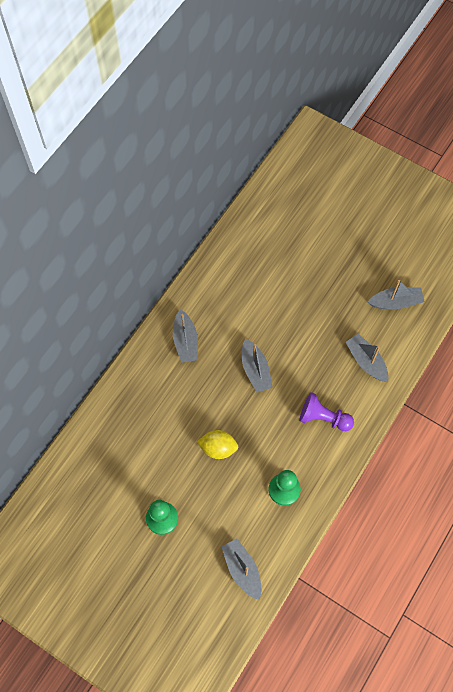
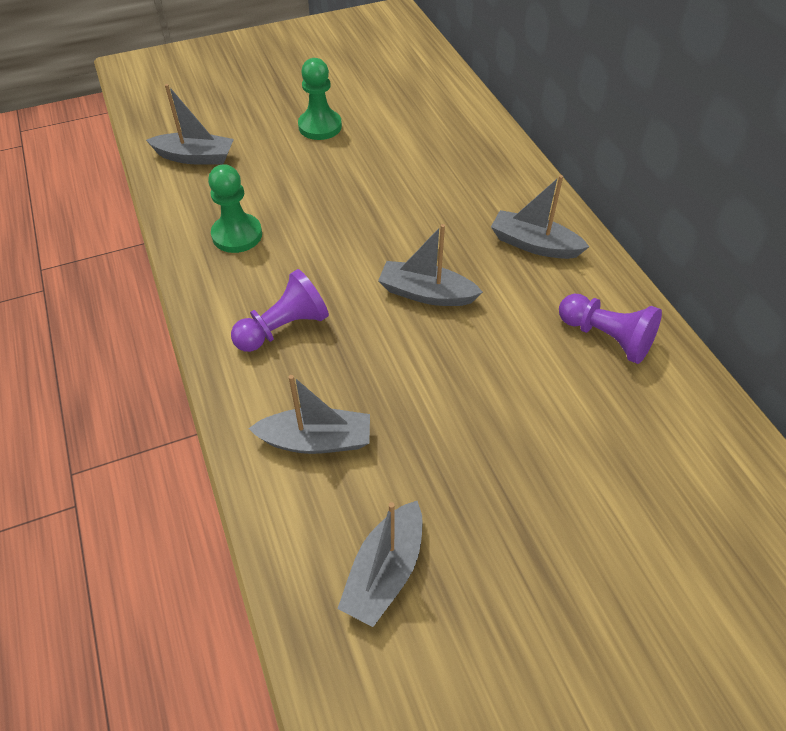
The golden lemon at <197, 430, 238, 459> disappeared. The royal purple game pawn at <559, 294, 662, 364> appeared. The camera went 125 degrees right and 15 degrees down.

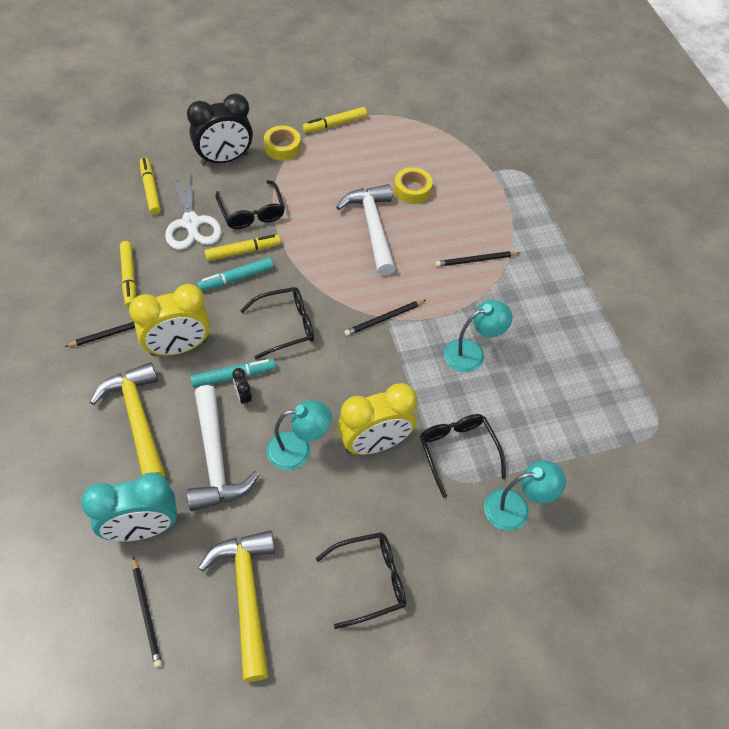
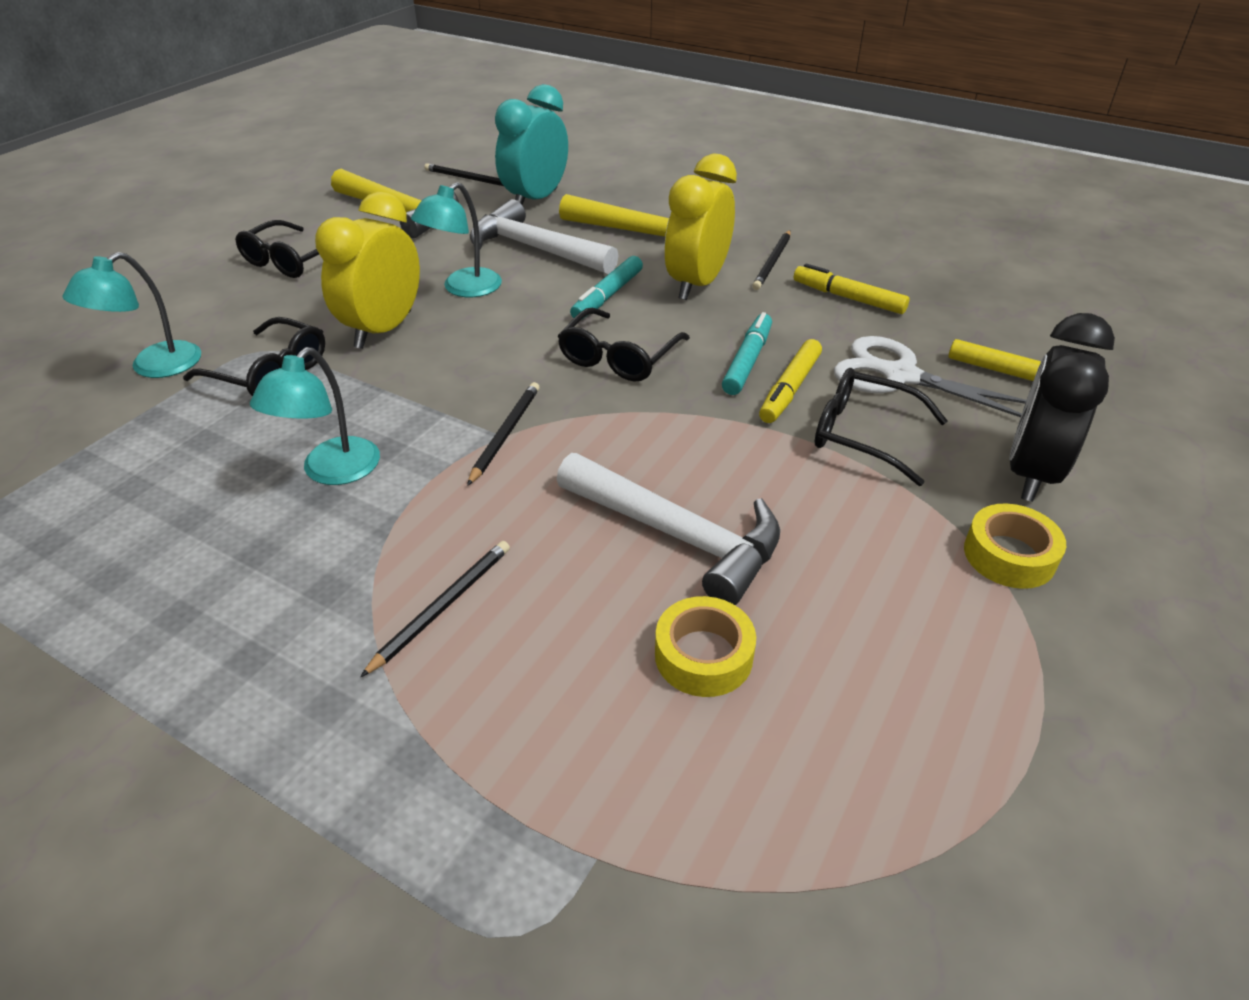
The jet-black bedside clock at <232, 368, 252, 406> disappeared. The golden felt pen at <302, 107, 367, 133> disappeared. The camera went 140 degrees right and 15 degrees down.

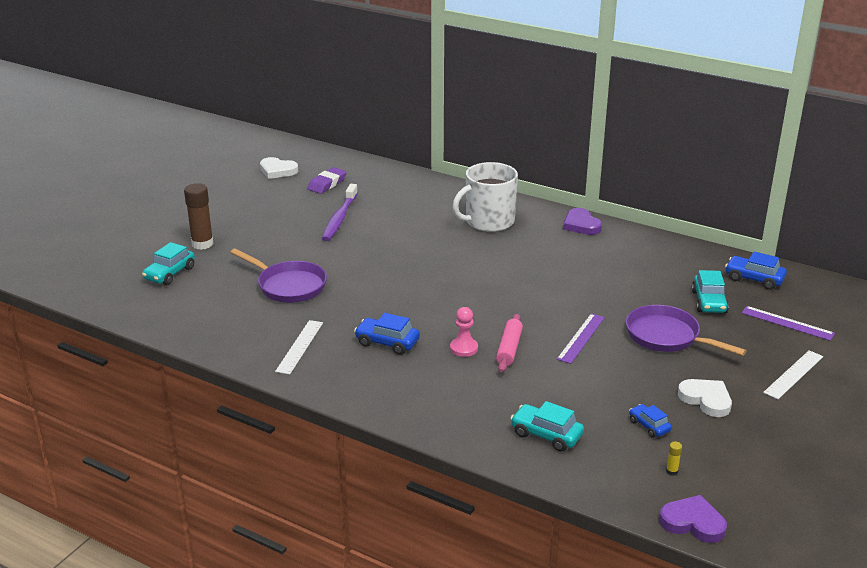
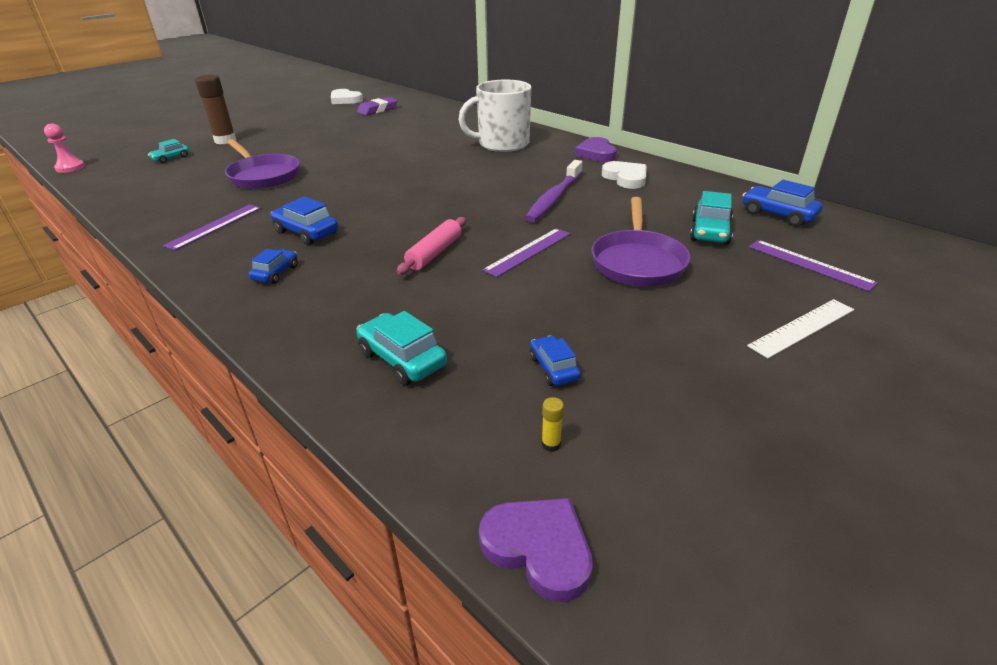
The turquoise toy car at <142, 242, 195, 285> changed to 0.64 times the size. The snow-white straightedge at <275, 320, 323, 375> became the royal purple straightedge at <163, 204, 261, 250>. The royal purple dental brush moved from <322, 184, 358, 241> to <525, 160, 582, 222>. The rosy game pawn moved from <450, 307, 478, 357> to <44, 124, 85, 173>. The royal purple pan at <626, 305, 747, 356> turned 135 degrees counterclockwise. The snow-white love heart moved from <678, 379, 732, 417> to <602, 161, 646, 189>. The blue toy car at <249, 249, 298, 284> appeared. The camera went 15 degrees right and 5 degrees up.

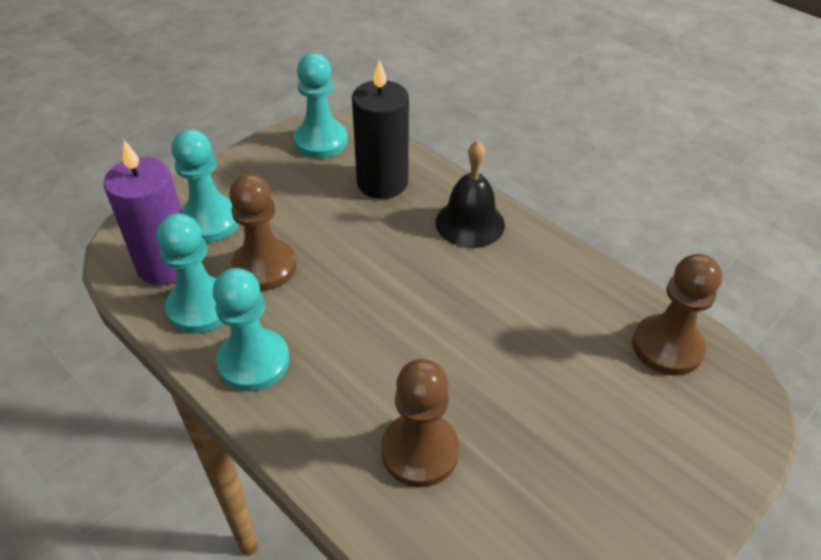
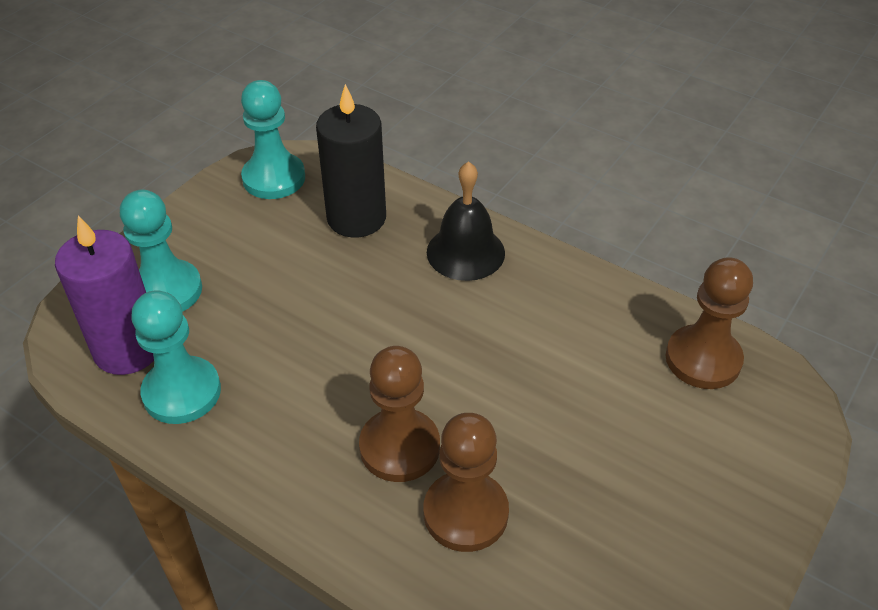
The turquoise game pawn at <213, 268, 290, 391> disappeared. The dark brown game pawn moved from <229, 174, 296, 291> to <359, 346, 440, 482>. The camera went 10 degrees left and 0 degrees up.

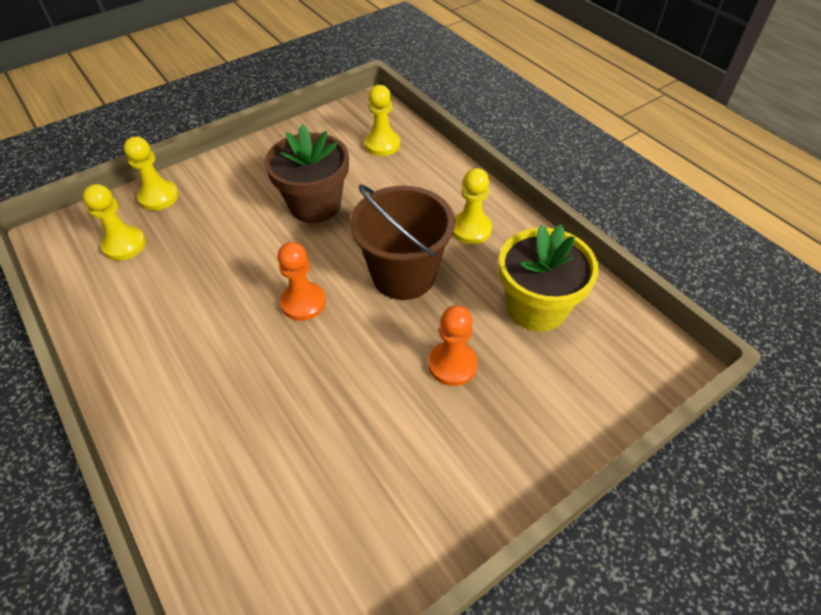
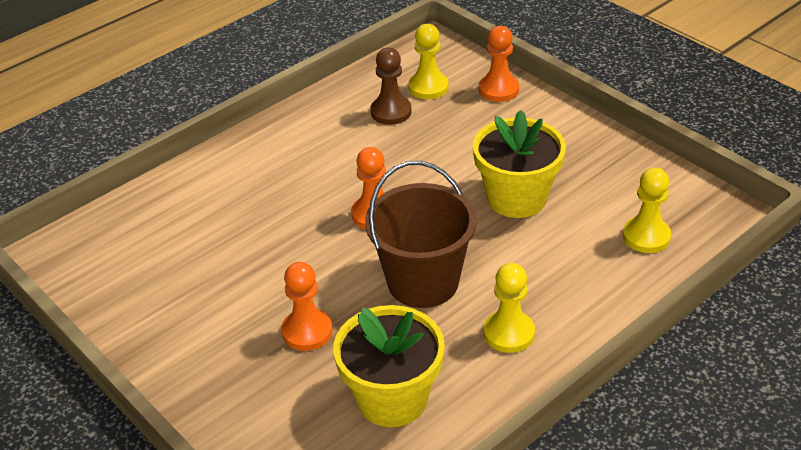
The golden game pawn at <124, 136, 179, 211> became the orange game pawn at <479, 26, 519, 102>. The dark brown flower pot at <265, 124, 349, 223> became the golden flower pot at <473, 110, 566, 218>. The dark brown game pawn at <370, 48, 412, 125> appeared. The camera went 85 degrees right and 10 degrees down.

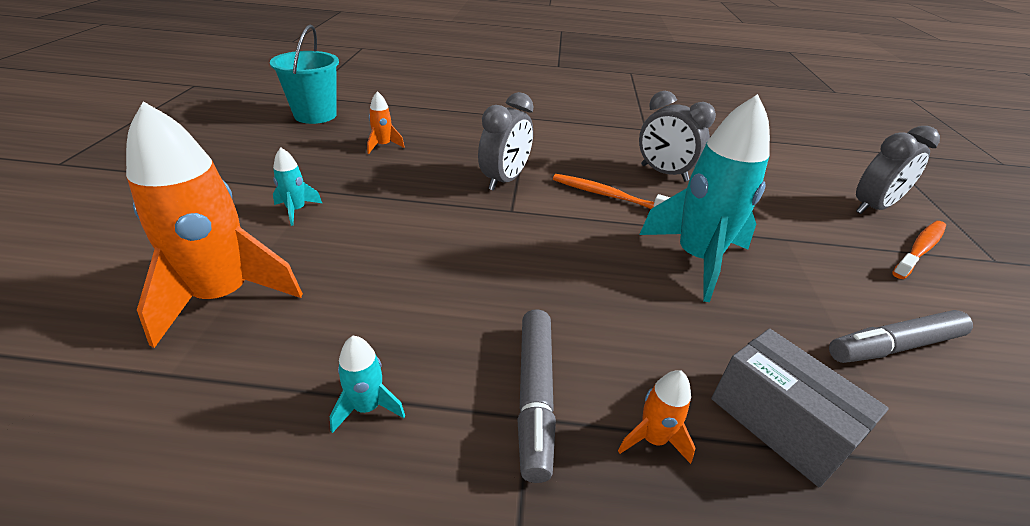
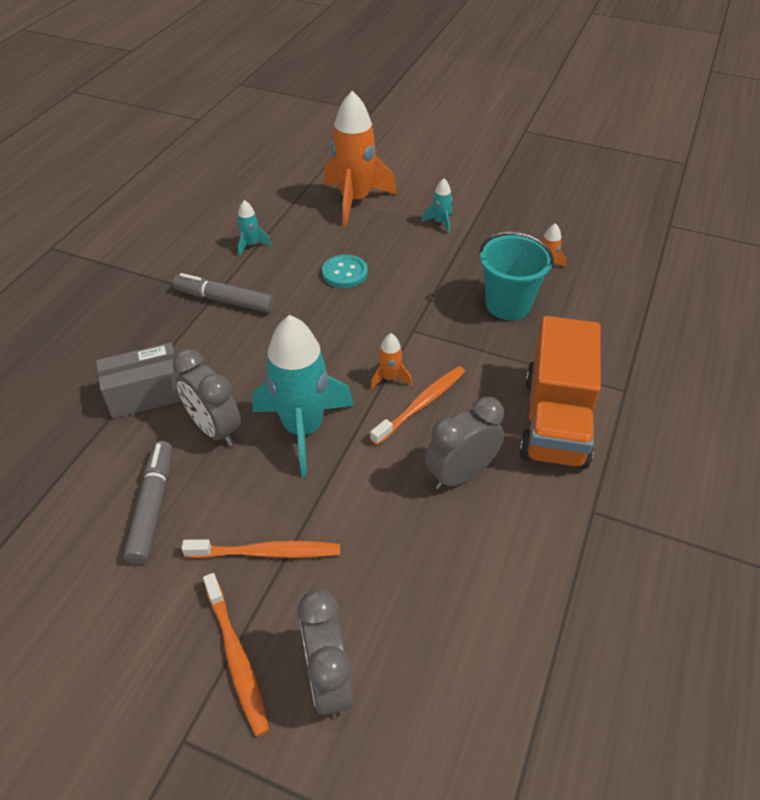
The turquoise pail moved from <270, 25, 339, 124> to <479, 231, 554, 320>. The gray bedside clock moved from <478, 92, 534, 191> to <172, 349, 241, 446>. The orange spaceship moved from <618, 370, 695, 464> to <370, 333, 412, 390>. The orange dental brush at <181, 539, 340, 558> appeared. The turquoise button at <322, 254, 368, 288> appeared. The orange truck at <519, 316, 601, 469> appeared. The camera went 110 degrees right and 10 degrees up.

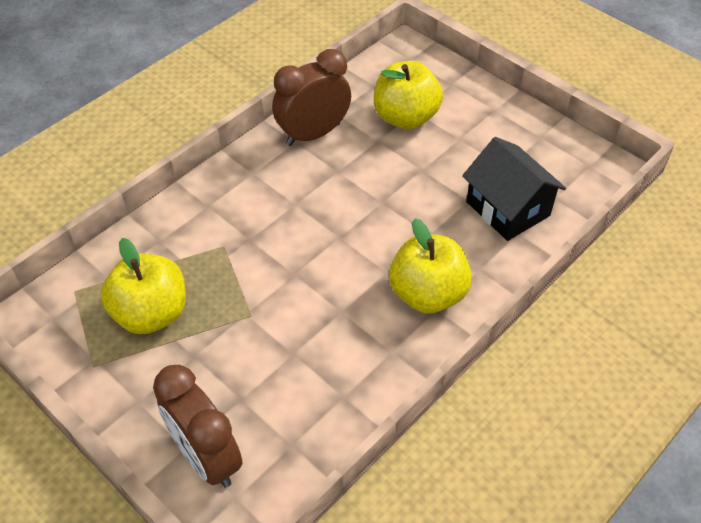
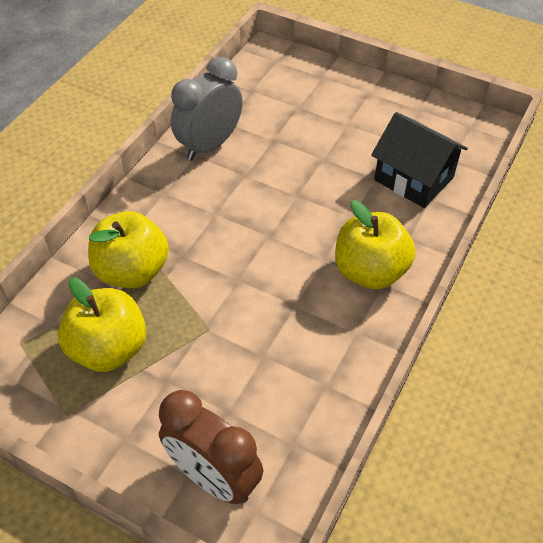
The dark brown bedside clock at <272, 49, 351, 146> became the gray bedside clock at <171, 57, 243, 161>. The golden apple fruit moved from <374, 61, 443, 129> to <88, 211, 169, 288>. The camera went 15 degrees left and 0 degrees up.

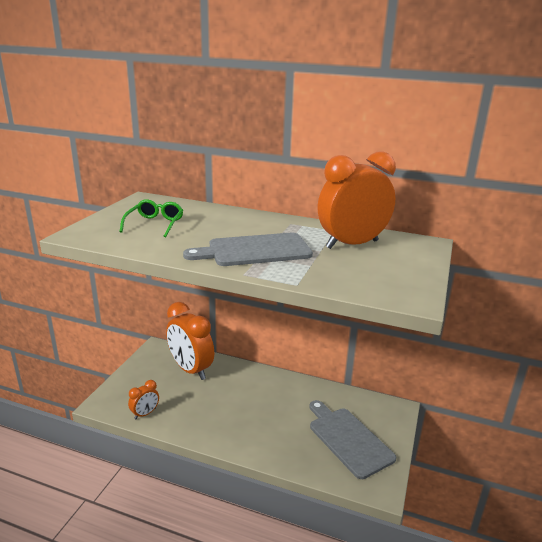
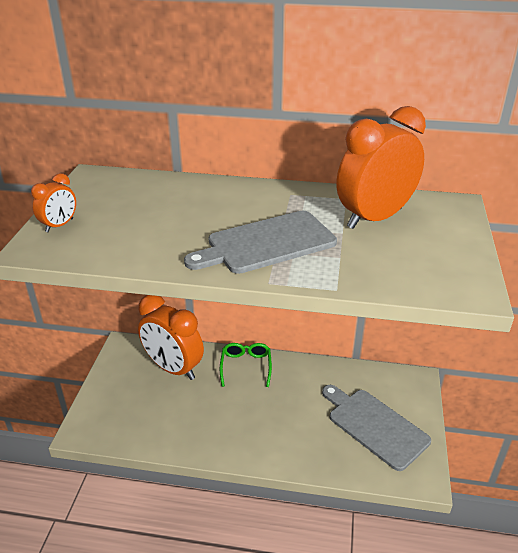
The leaf-green spectacles moved from <120, 199, 183, 237> to <220, 343, 272, 387>. The orange bedside clock moved from <128, 380, 159, 419> to <31, 173, 76, 232>. The camera went 10 degrees left and 10 degrees up.

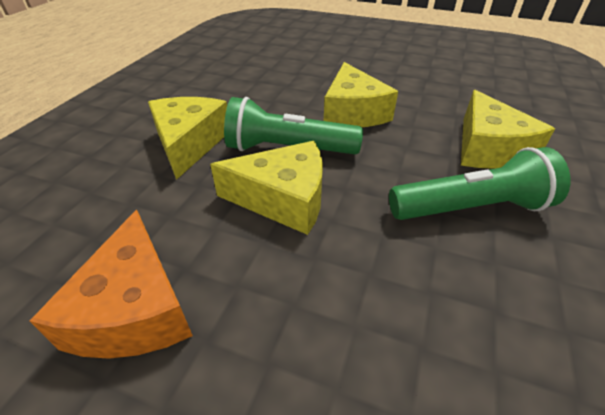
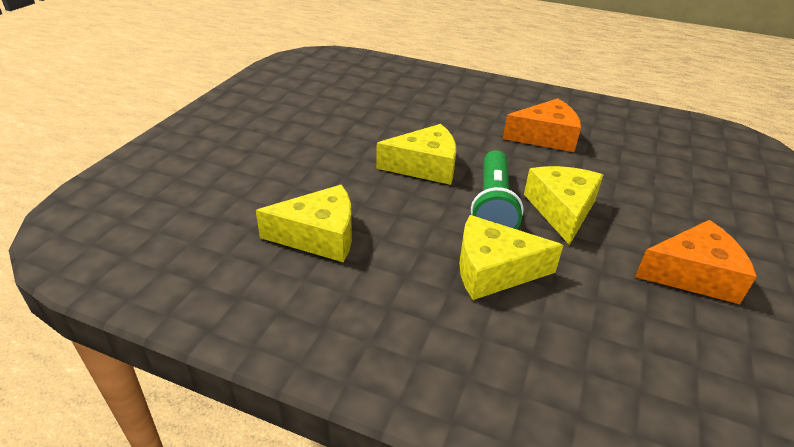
The leaf-green torch at <389, 147, 570, 220> was replaced by the orange cheese at <503, 98, 581, 152>. The golden cheese moved from <461, 90, 555, 169> to <256, 185, 352, 262>. The camera went 90 degrees left and 5 degrees down.

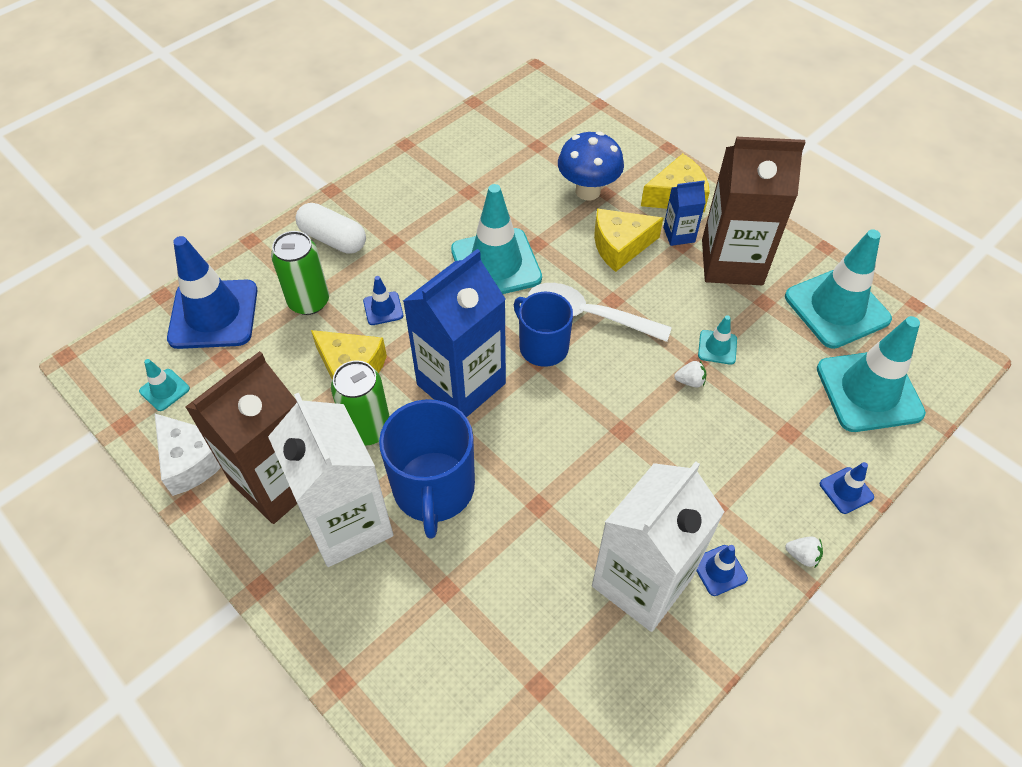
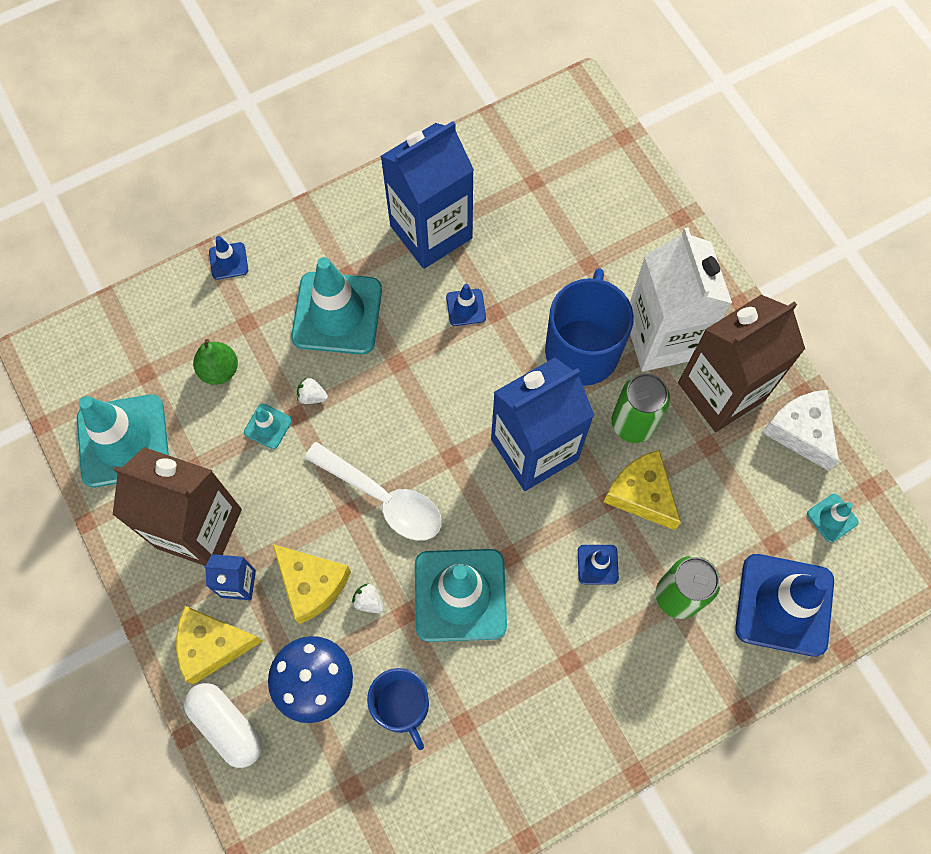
The snow-white pill moved from <296, 203, 366, 254> to <184, 683, 262, 768>. The blue coffee mug moved from <514, 292, 573, 367> to <367, 668, 429, 750>. The snow-white juice carton at <592, 461, 724, 632> became the blue juice carton at <381, 121, 474, 269>. The golden cheese at <594, 209, 663, 272> turned 45 degrees clockwise. The blue safety cone moved from <696, 545, 748, 596> to <446, 284, 486, 326>. The snow-white berry moved from <786, 537, 823, 567> to <352, 583, 384, 613>. The turquoise safety cone moved from <817, 316, 926, 432> to <291, 257, 382, 355>. The leaf-green pear fruit at <193, 339, 238, 385> appeared. The camera went 165 degrees left and 15 degrees up.

